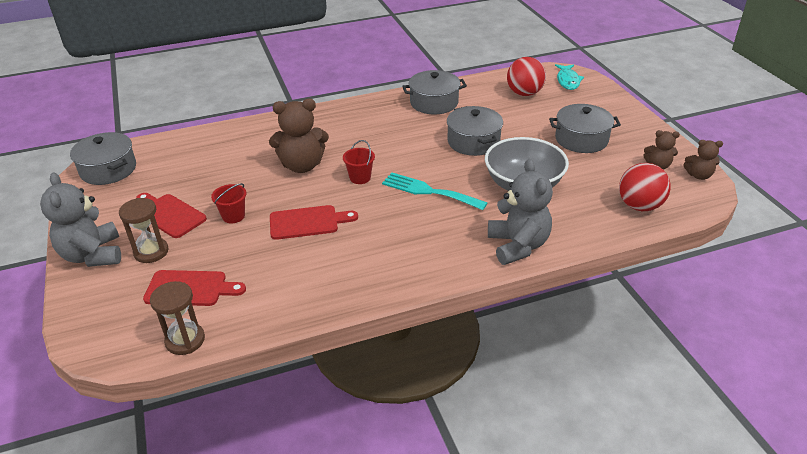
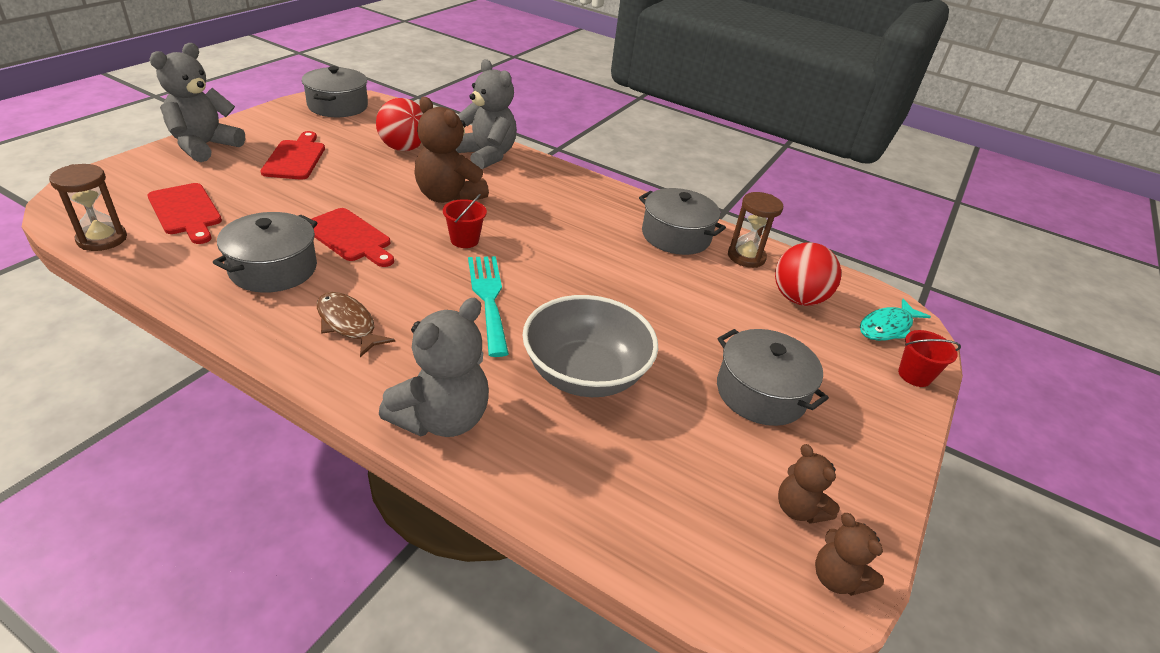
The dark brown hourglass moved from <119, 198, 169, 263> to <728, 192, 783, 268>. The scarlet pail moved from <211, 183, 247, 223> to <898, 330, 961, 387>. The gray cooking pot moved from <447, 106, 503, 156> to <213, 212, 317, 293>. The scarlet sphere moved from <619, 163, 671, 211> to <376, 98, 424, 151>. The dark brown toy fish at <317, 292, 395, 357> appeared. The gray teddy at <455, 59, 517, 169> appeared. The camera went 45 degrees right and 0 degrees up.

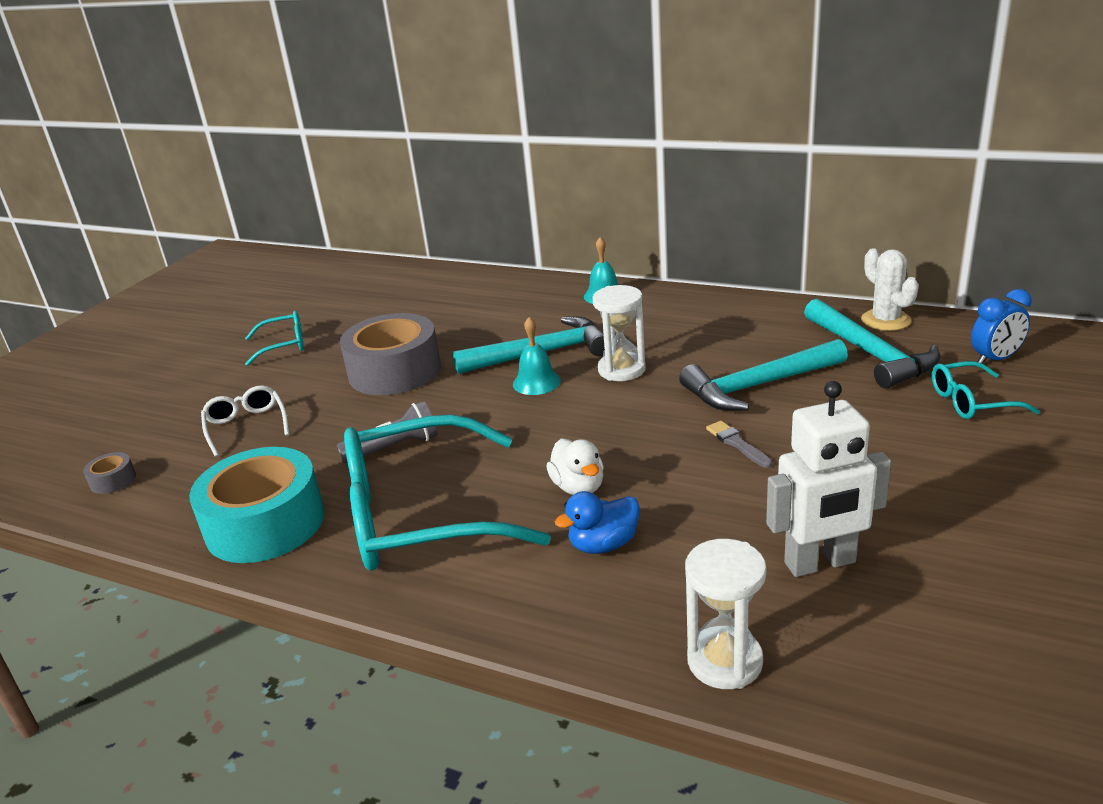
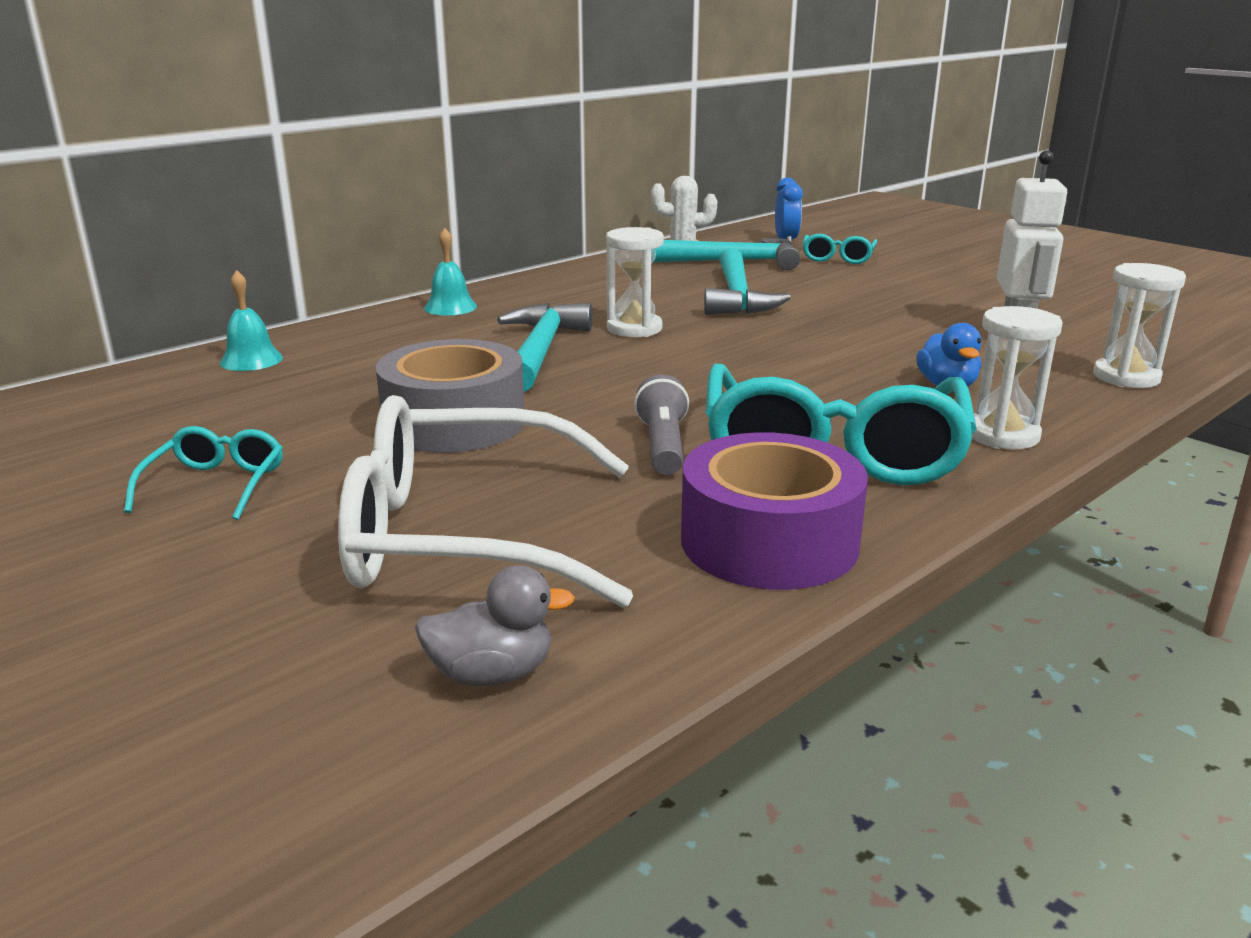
The gray tape at <83, 452, 136, 494> was replaced by the gray duck at <415, 565, 575, 686>. The turquoise tape at <189, 447, 324, 563> became the royal purple tape at <681, 432, 868, 590>. The snow-white spectacles at <201, 385, 289, 457> changed to 2.17 times the size. The turquoise bell moved from <513, 317, 561, 395> to <220, 270, 283, 371>. The snow-white duck at <546, 439, 604, 495> disappeared. The gray paintbrush at <706, 421, 772, 468> disappeared. The snow-white hourglass at <971, 306, 1063, 449> appeared. The camera went 70 degrees left and 5 degrees down.

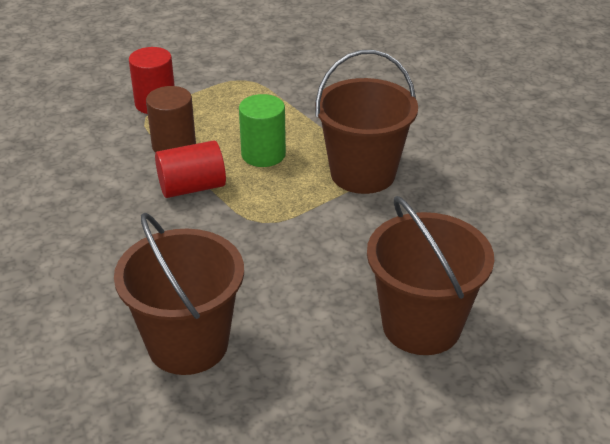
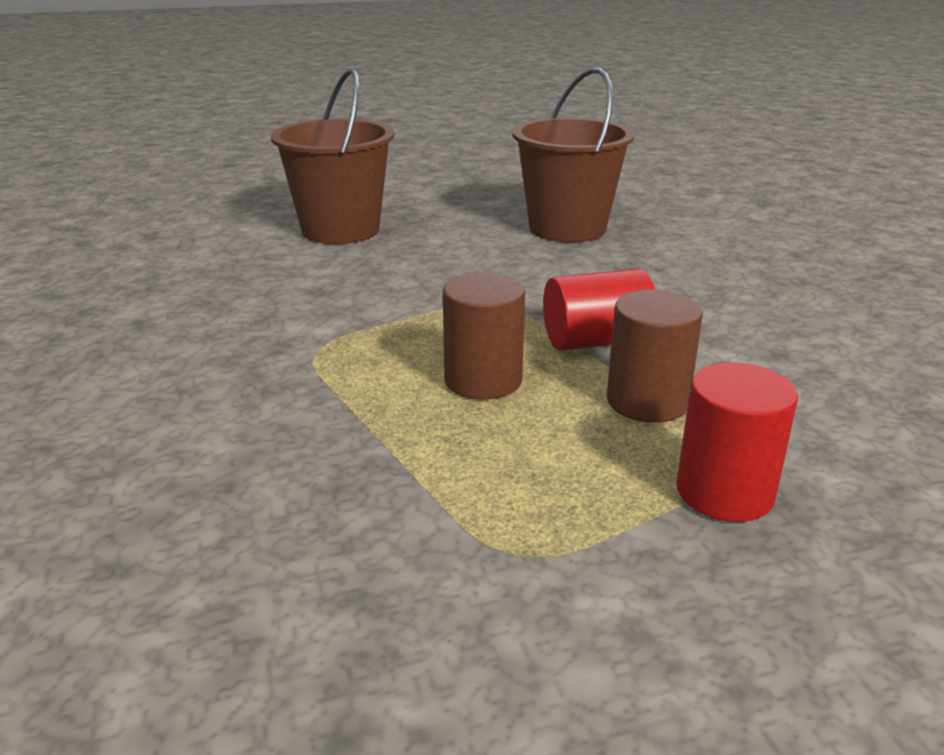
The leaf-green cylinder shape at <239, 94, 286, 167> became the dark brown cylinder shape at <443, 273, 525, 400>. The dark brown pail at <315, 50, 418, 194> disappeared. The camera went 175 degrees left and 10 degrees down.

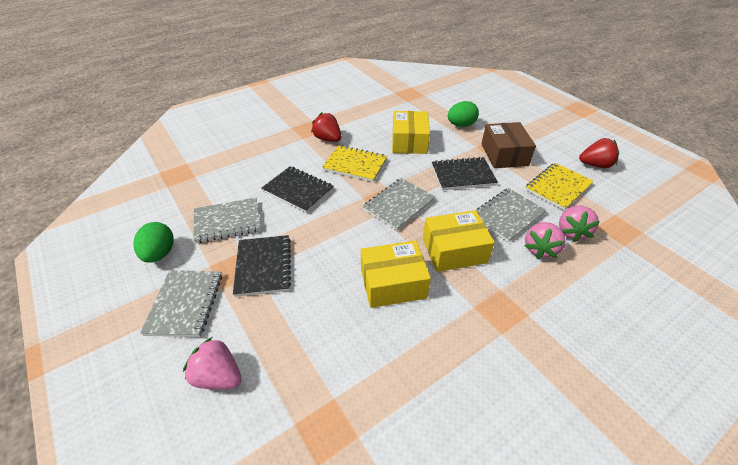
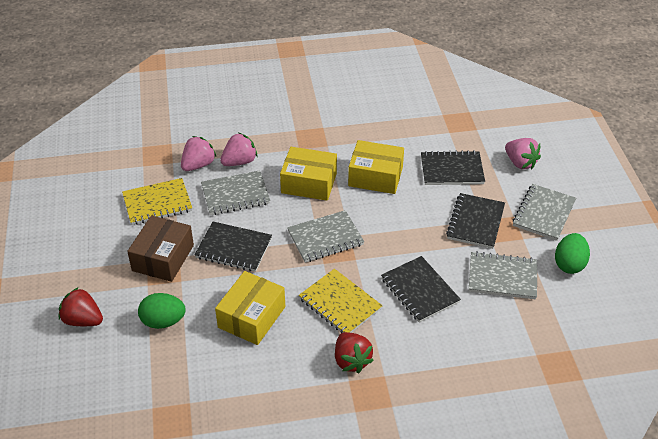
The scarlet berry moved from <579, 138, 619, 168> to <59, 288, 103, 326>. The jet-black exercise book at <421, 150, 485, 185> appeared. The camera went 155 degrees left and 0 degrees up.

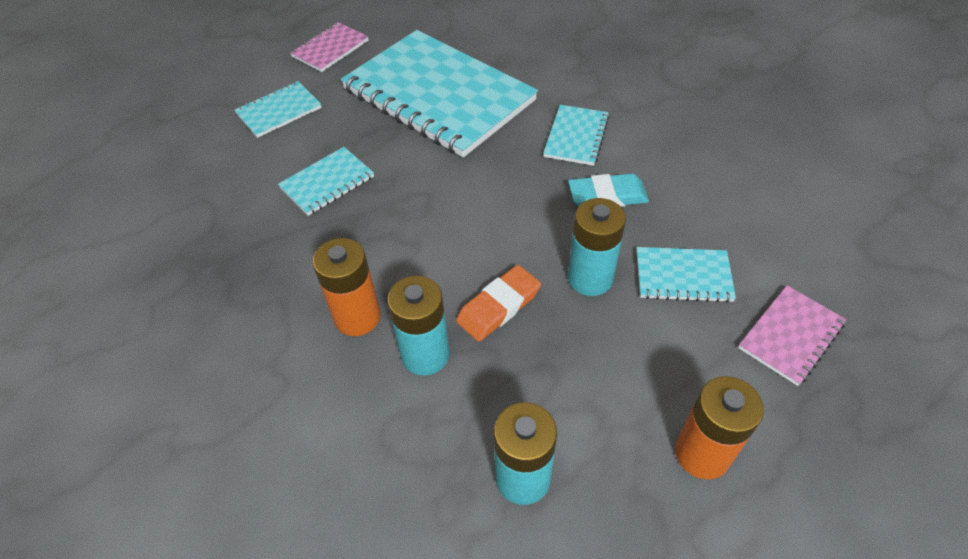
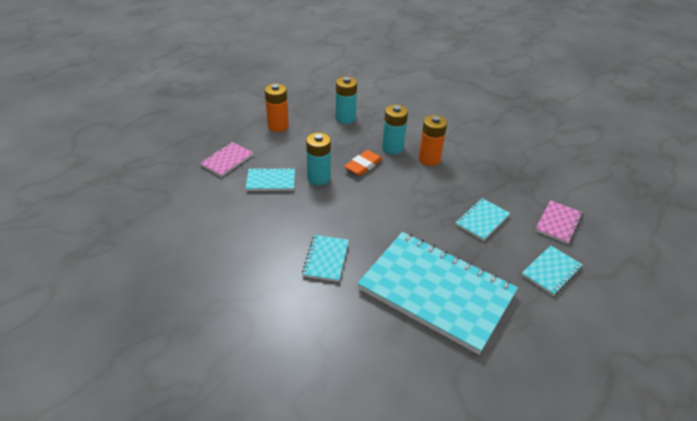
The rosy exercise book moved from <290, 22, 369, 72> to <535, 200, 583, 244>. The turquoise gum eraser at <568, 173, 649, 207> disappeared. The camera went 170 degrees right and 10 degrees down.

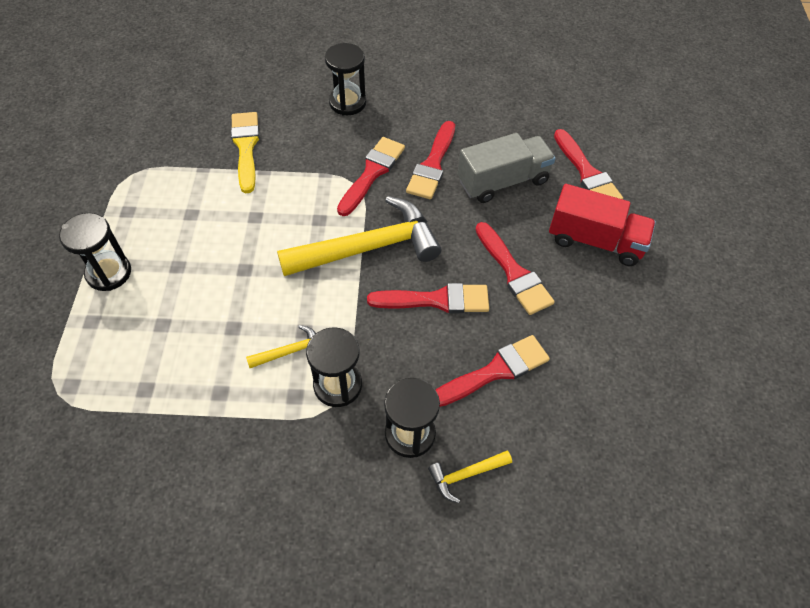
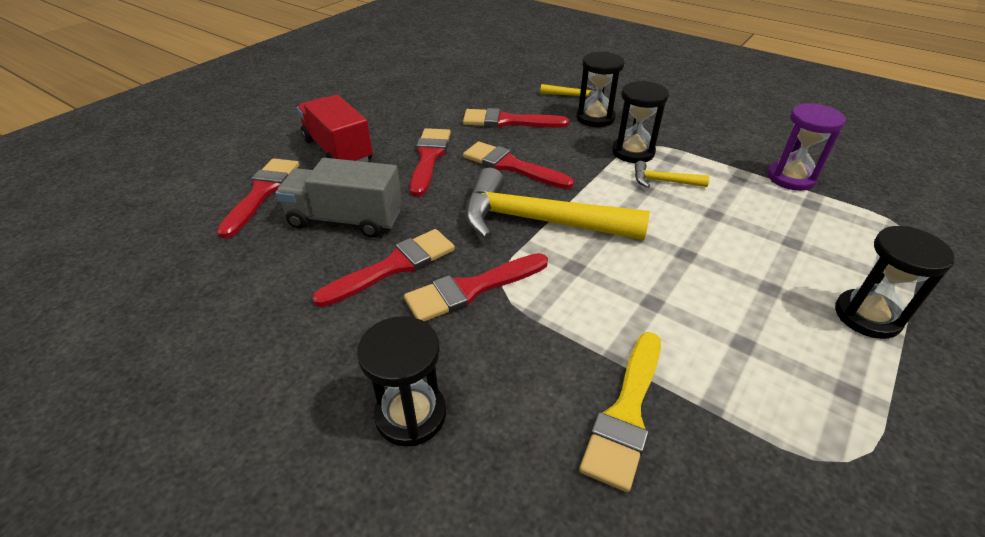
The royal purple hourglass at <768, 103, 846, 191> appeared. The camera went 145 degrees left and 15 degrees down.

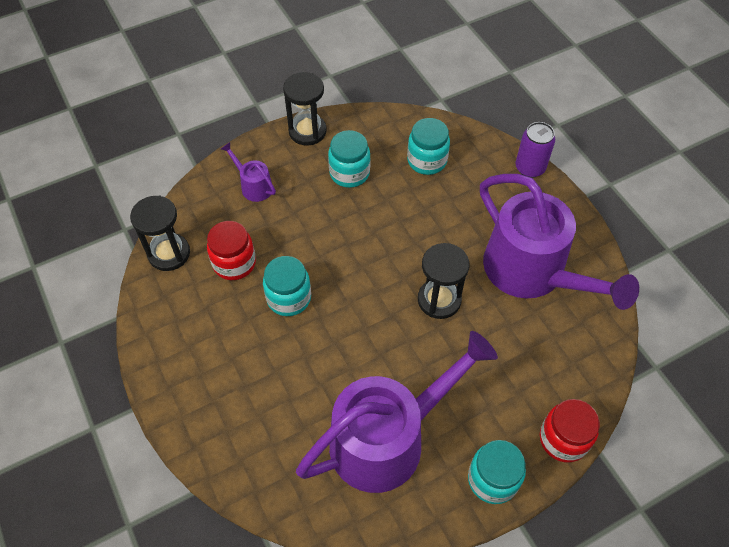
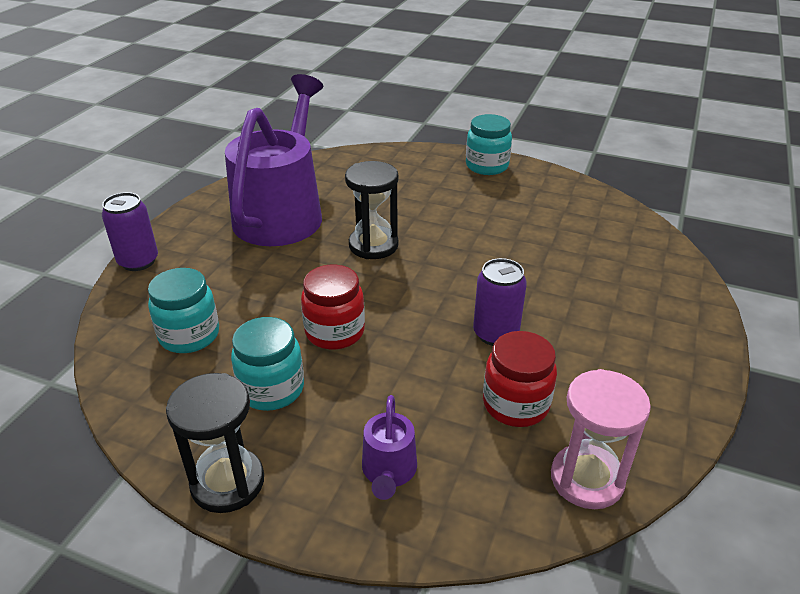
The jet-black hourglass at <130, 196, 190, 271> became the rosy hourglass at <551, 369, 651, 509>. The turquoise preserve jar at <263, 256, 311, 316> was replaced by the royal purple soda can at <473, 258, 527, 346>. The royal purple watering pot at <296, 331, 498, 493> disappeared. The scarlet preserve jar moved from <540, 399, 600, 462> to <301, 265, 365, 350>. The camera went 130 degrees left and 20 degrees down.

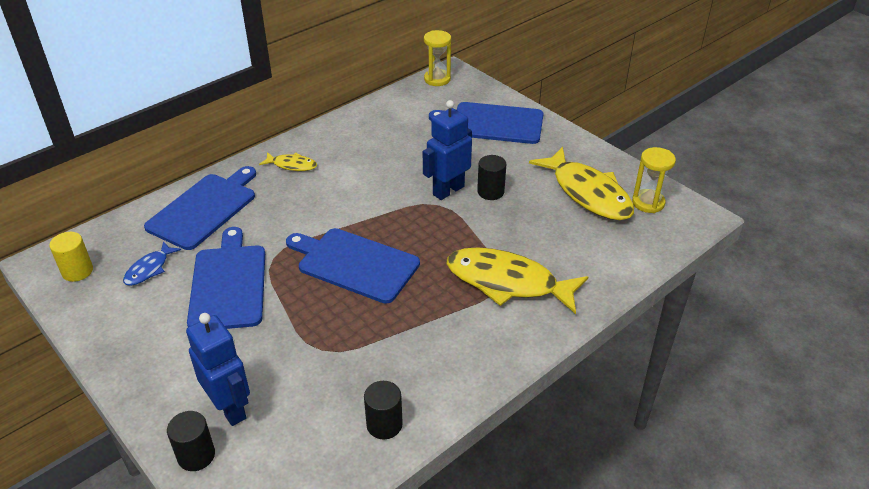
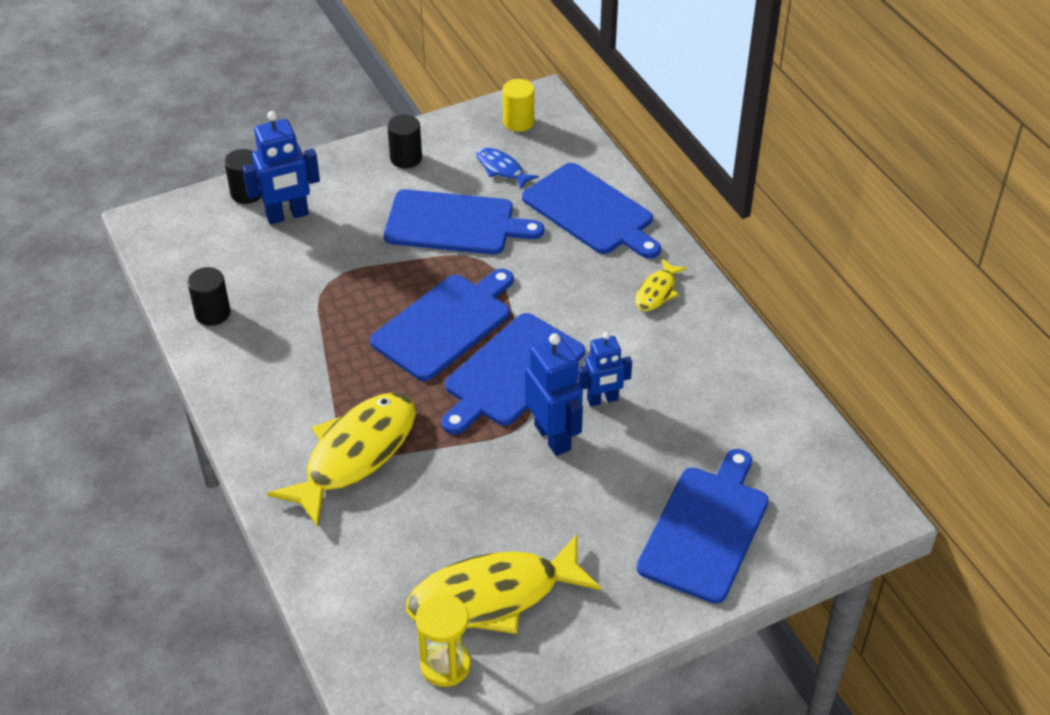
The golden hourglass at <424, 30, 451, 86> disappeared. The jet-black cylinder shape moved from <477, 155, 506, 200> to <387, 115, 422, 168>. The blue chopping board at <441, 313, 585, 435> appeared. The blue robot figure at <578, 332, 632, 406> appeared. The camera went 105 degrees right and 5 degrees up.

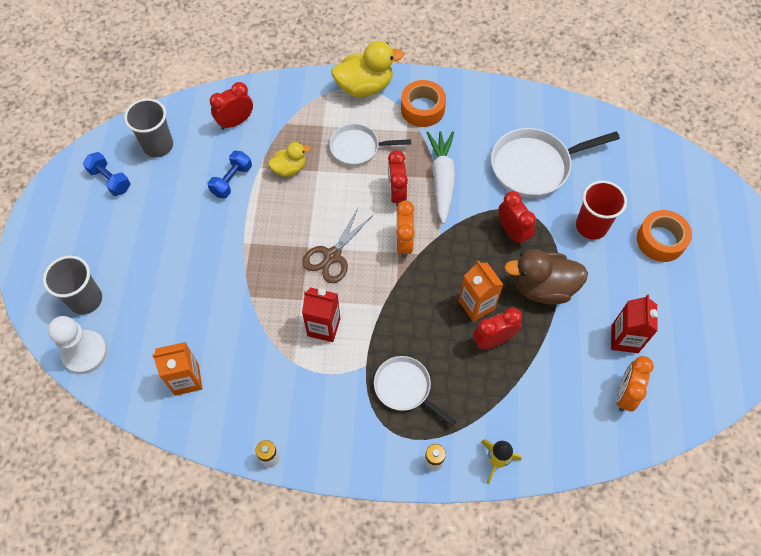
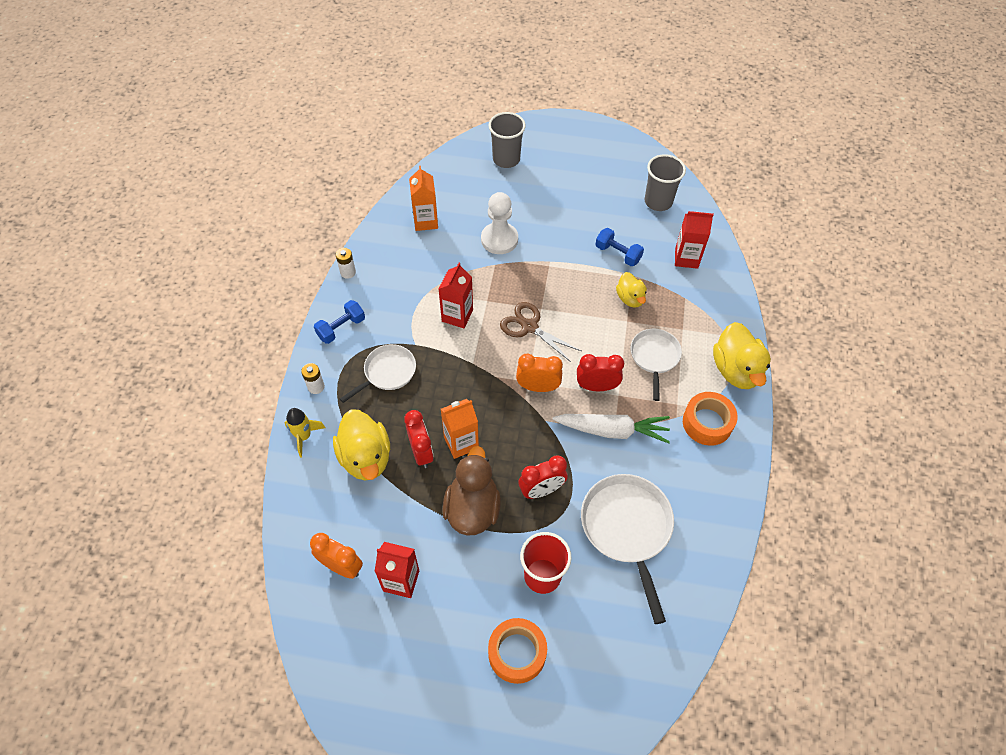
The snow-white game pawn moved from <48, 316, 108, 374> to <481, 192, 518, 254>. The blue hand weight moved from <83, 152, 130, 196> to <314, 300, 365, 344>. The scarlet bedside clock at <210, 82, 253, 130> was replaced by the scarlet juice carton at <675, 211, 714, 269>. The golden duck at <333, 409, 390, 480> appeared. The camera went 95 degrees right and 5 degrees down.

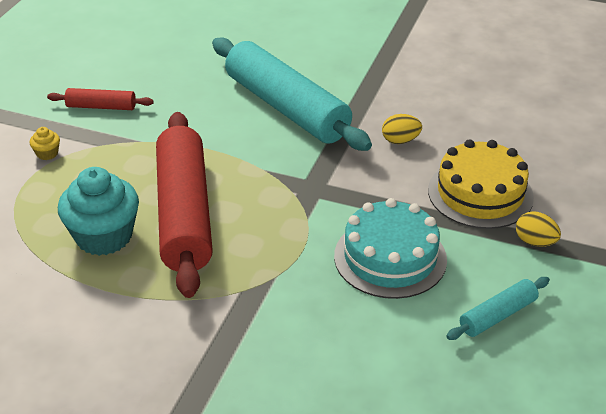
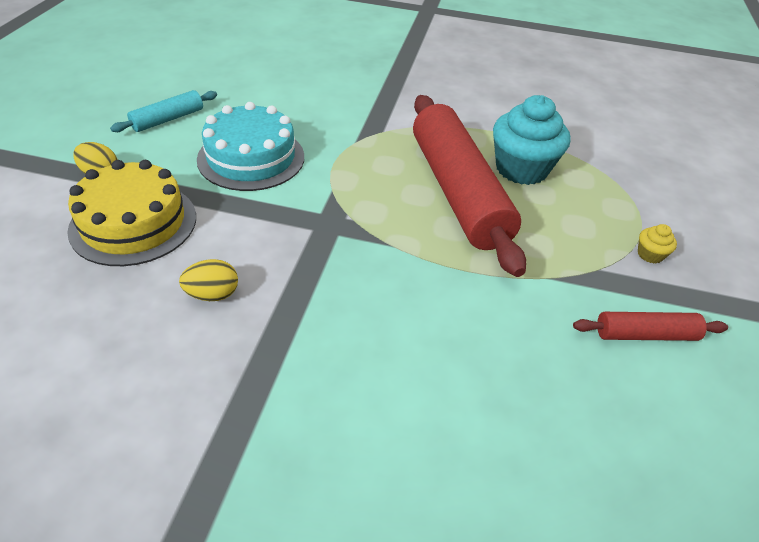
The turquoise dough roller at <212, 37, 372, 151> disappeared. The camera went 170 degrees right and 5 degrees up.

